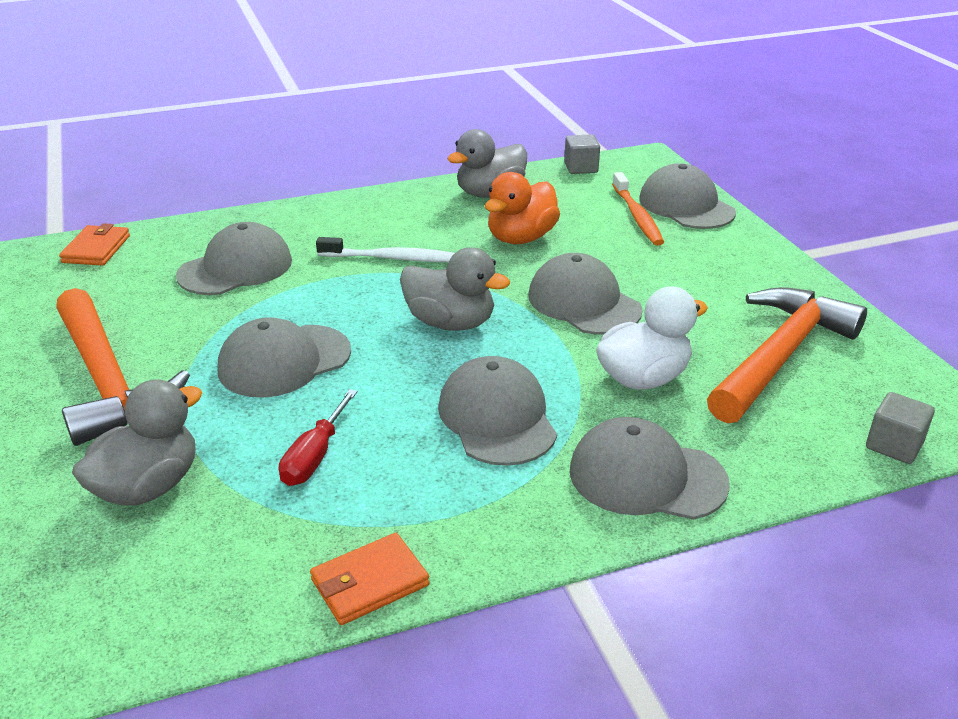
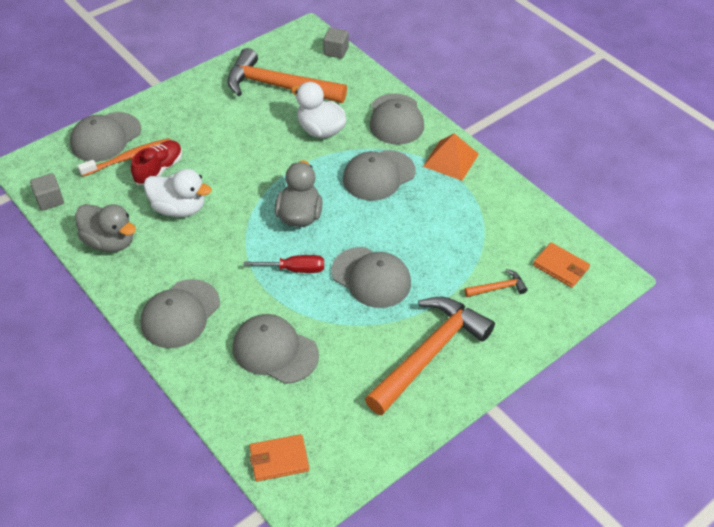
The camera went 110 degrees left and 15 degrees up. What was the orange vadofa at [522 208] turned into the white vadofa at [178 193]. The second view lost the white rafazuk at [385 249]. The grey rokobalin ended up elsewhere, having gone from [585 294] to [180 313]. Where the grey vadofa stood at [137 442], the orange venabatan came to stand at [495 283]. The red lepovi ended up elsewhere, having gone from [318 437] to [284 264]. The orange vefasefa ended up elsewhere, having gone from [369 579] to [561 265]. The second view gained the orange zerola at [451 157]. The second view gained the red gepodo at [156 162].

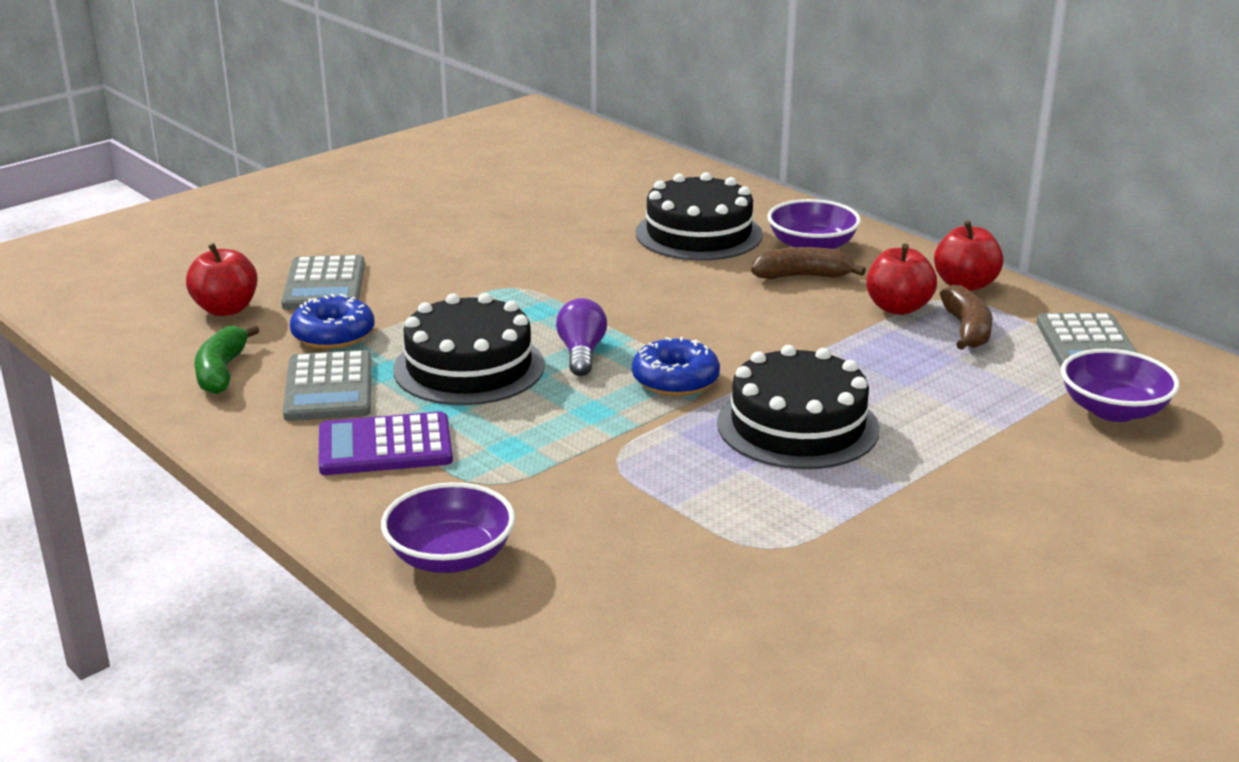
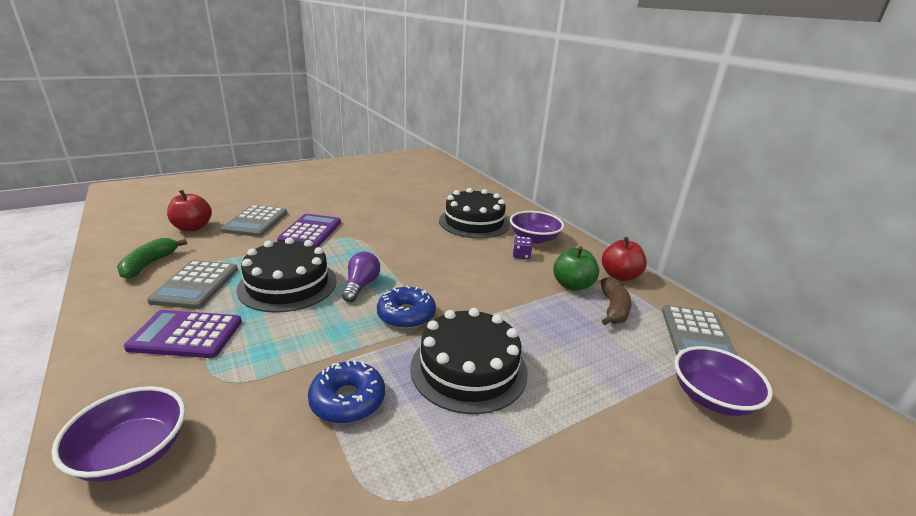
The camera went 10 degrees right and 0 degrees up. What was the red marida at [901 279] turned into the green marida at [576 268]. Where the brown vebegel stood at [808 263], the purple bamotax came to stand at [523 247]. The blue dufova ended up elsewhere, having gone from [332 321] to [346 392]. The second view gained the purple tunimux at [309 230].

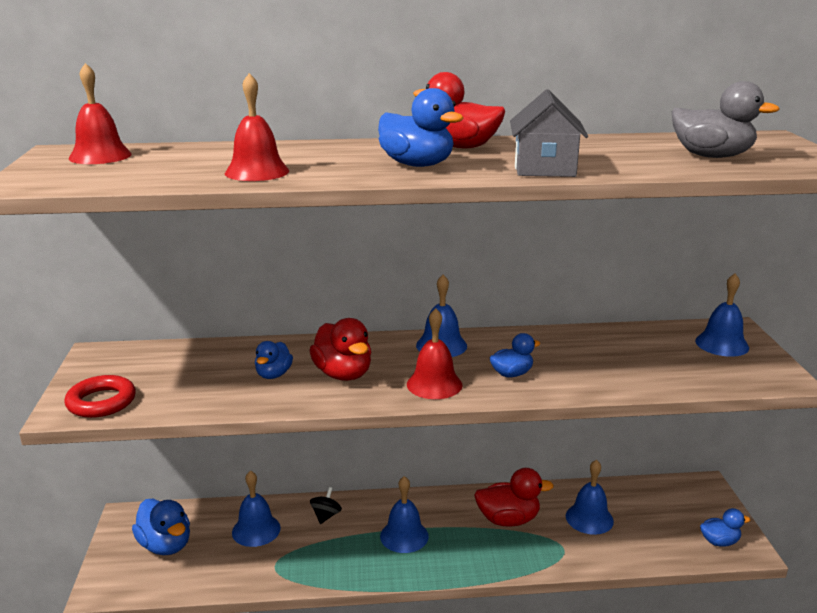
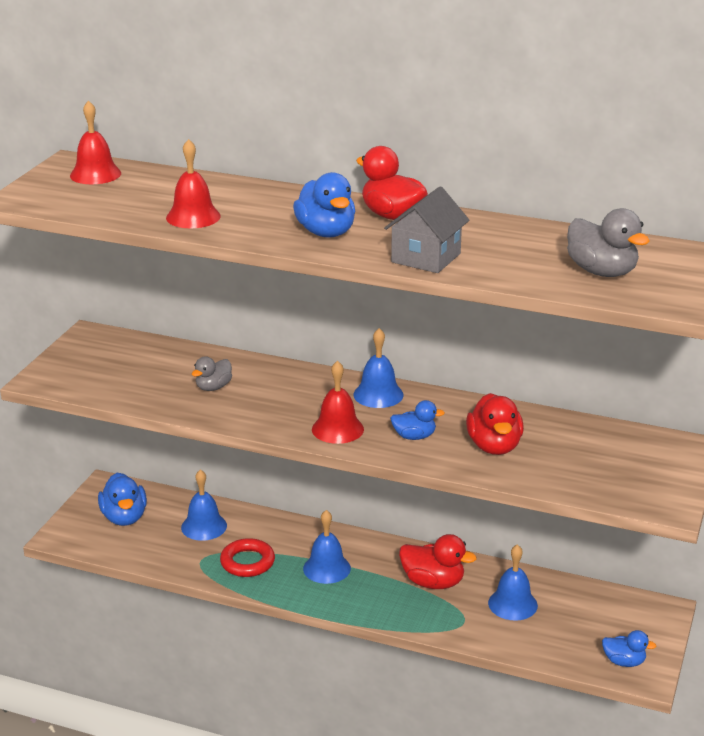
The camera went 25 degrees right and 5 degrees up. The second view lost the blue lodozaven at [722 315]. The red vadofa ended up elsewhere, having gone from [340 349] to [495 424]. What was the blue vadofa at [274 360] turned into the grey vadofa at [212 373]. The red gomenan ended up elsewhere, having gone from [100 396] to [247 557]. The second view lost the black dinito at [326 505].

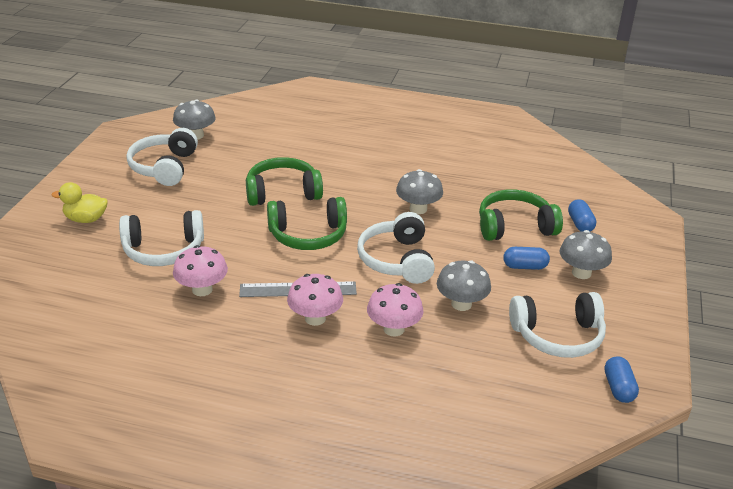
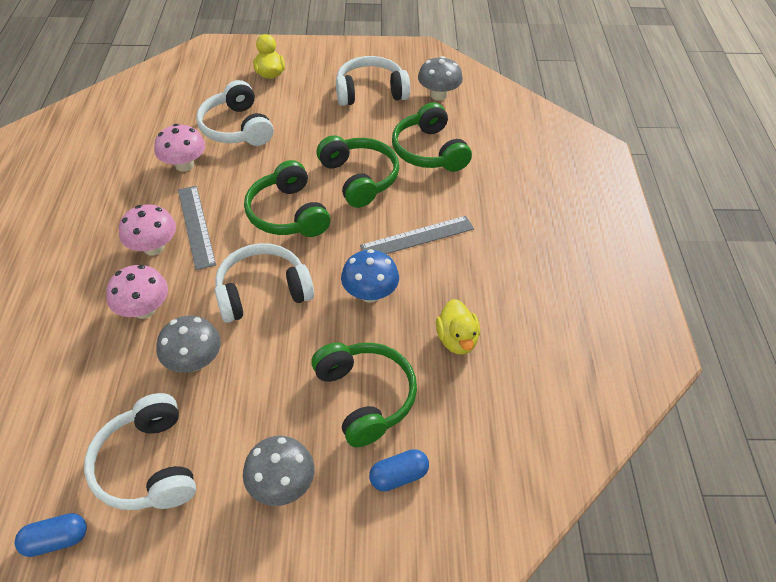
The camera went 75 degrees right and 15 degrees up. What was the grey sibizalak at [419 191] turned into the blue sibizalak at [370 276]. The second view lost the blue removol at [526 258]. The second view gained the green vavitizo at [432 137]. The second view gained the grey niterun at [417 235]. The second view gained the yellow vadofa at [458 327].

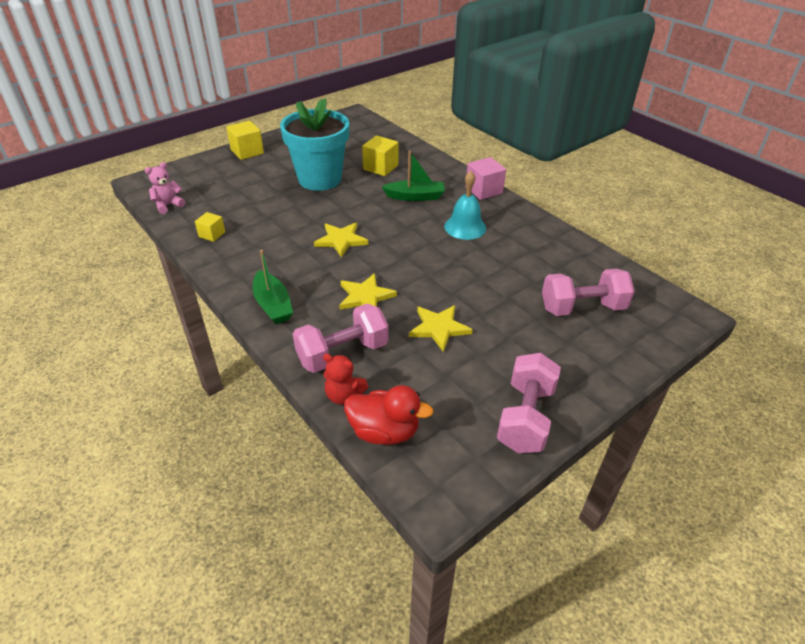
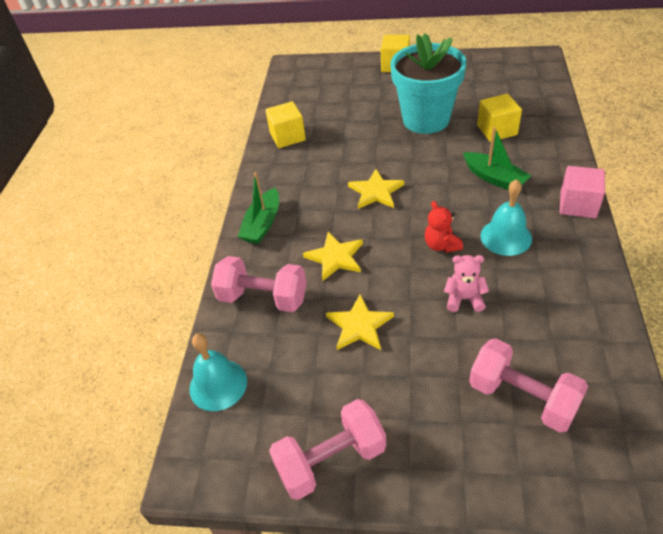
The camera went 50 degrees right and 5 degrees up. The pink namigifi ended up elsewhere, having gone from [165 188] to [466 283]. The size of the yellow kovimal at [210 227] changed by a factor of 1.62. The red namigifi ended up elsewhere, having gone from [345 379] to [444 227]. Where the red vadofa stood at [389 415], the turquoise lodozaven came to stand at [218 372].

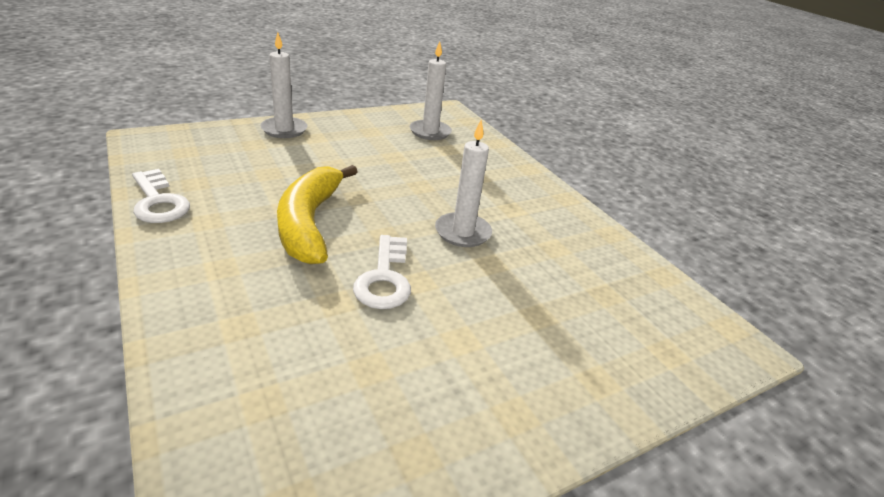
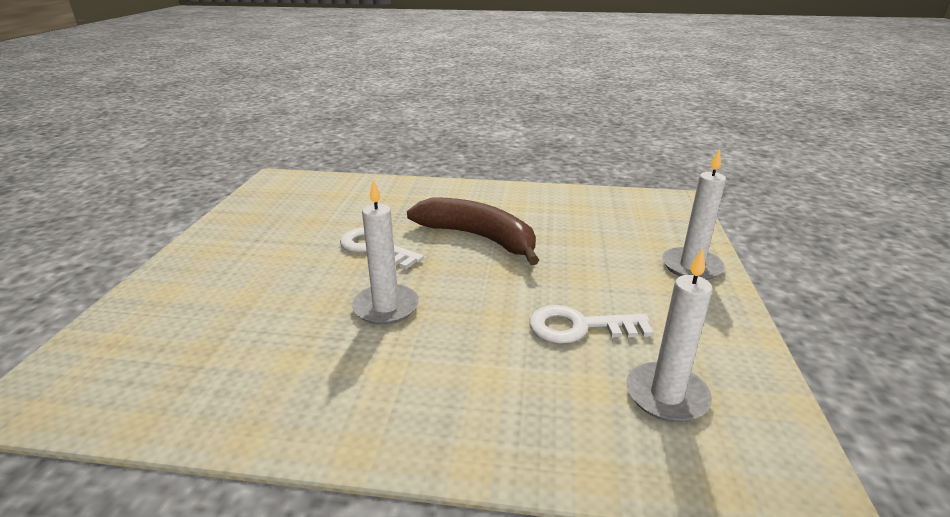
The camera went 130 degrees right and 5 degrees down. What was the yellow vebegel at [317 214] turned into the brown vebegel at [473 231]. The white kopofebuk ended up elsewhere, having gone from [161 196] to [591 324].

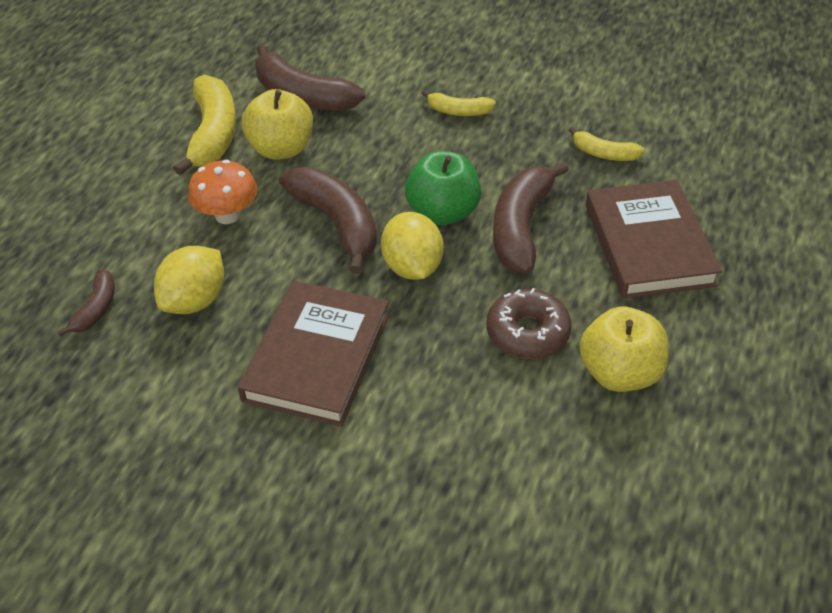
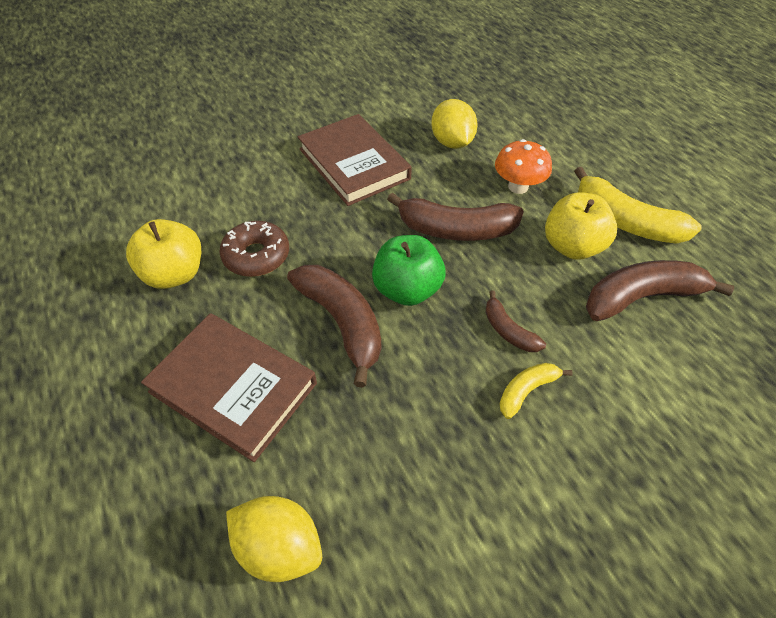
The camera went 130 degrees right and 5 degrees up. The second view lost the yellow vebegel at [606 144]. The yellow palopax ended up elsewhere, having gone from [412 246] to [274 539]. The brown vebegel ended up elsewhere, having gone from [86 303] to [515 321].

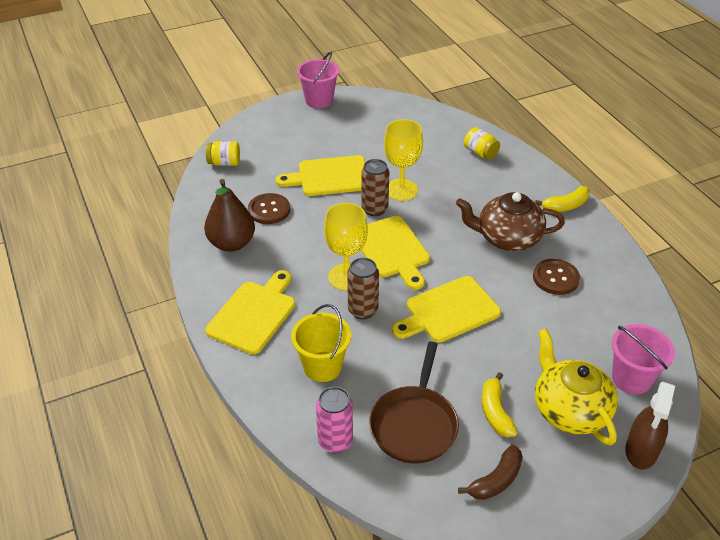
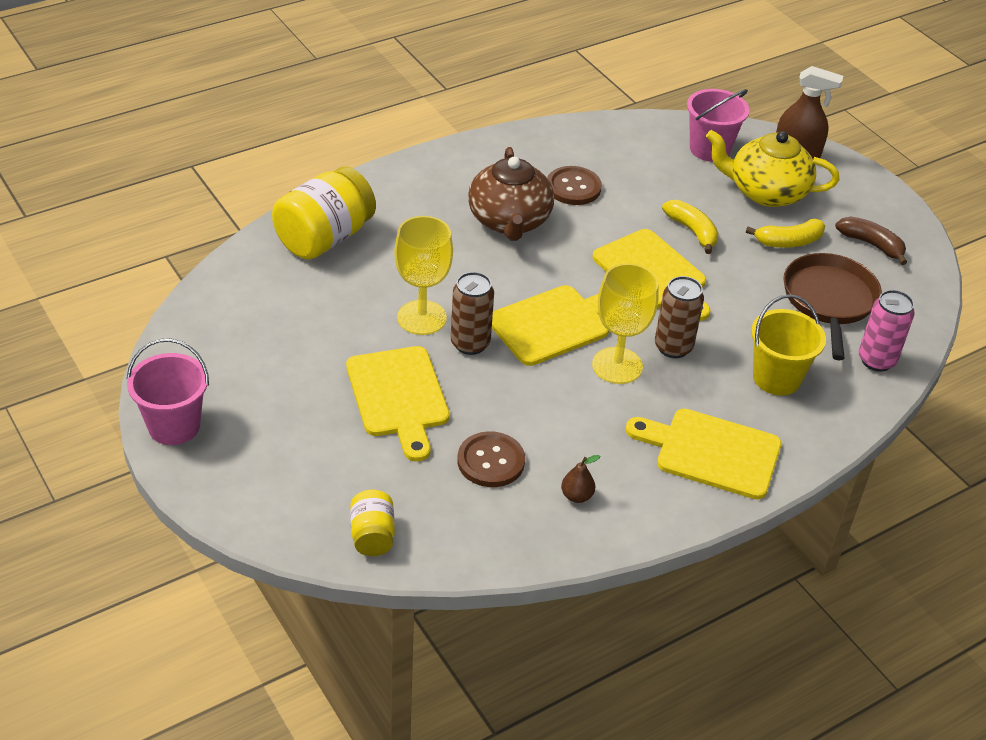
The camera went 100 degrees left and 0 degrees up. The size of the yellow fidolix at [482 143] changed by a factor of 1.91. The size of the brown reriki at [229 215] changed by a factor of 0.44. The yellow vebegel ended up elsewhere, having gone from [562 199] to [690 227]. The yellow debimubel at [576 387] ended up facing another way, 45 degrees clockwise from before. The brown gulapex at [414 402] ended up facing another way, 90 degrees counterclockwise from before.

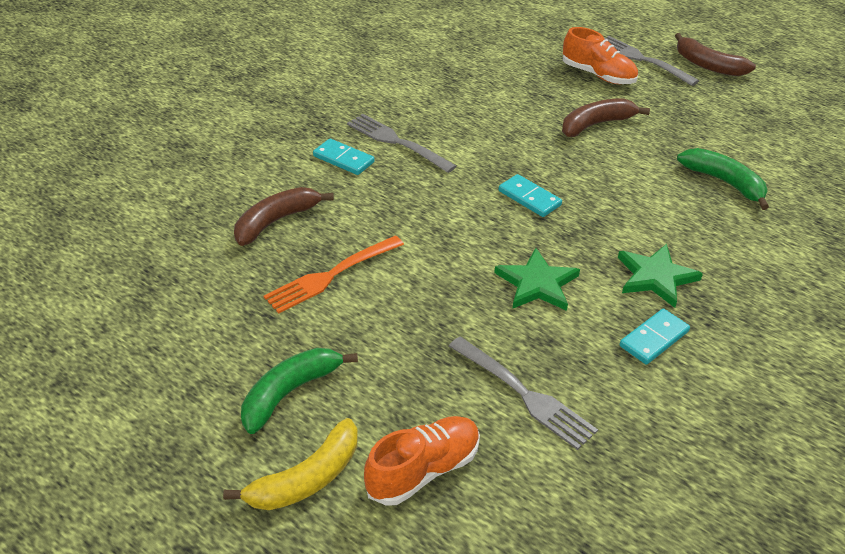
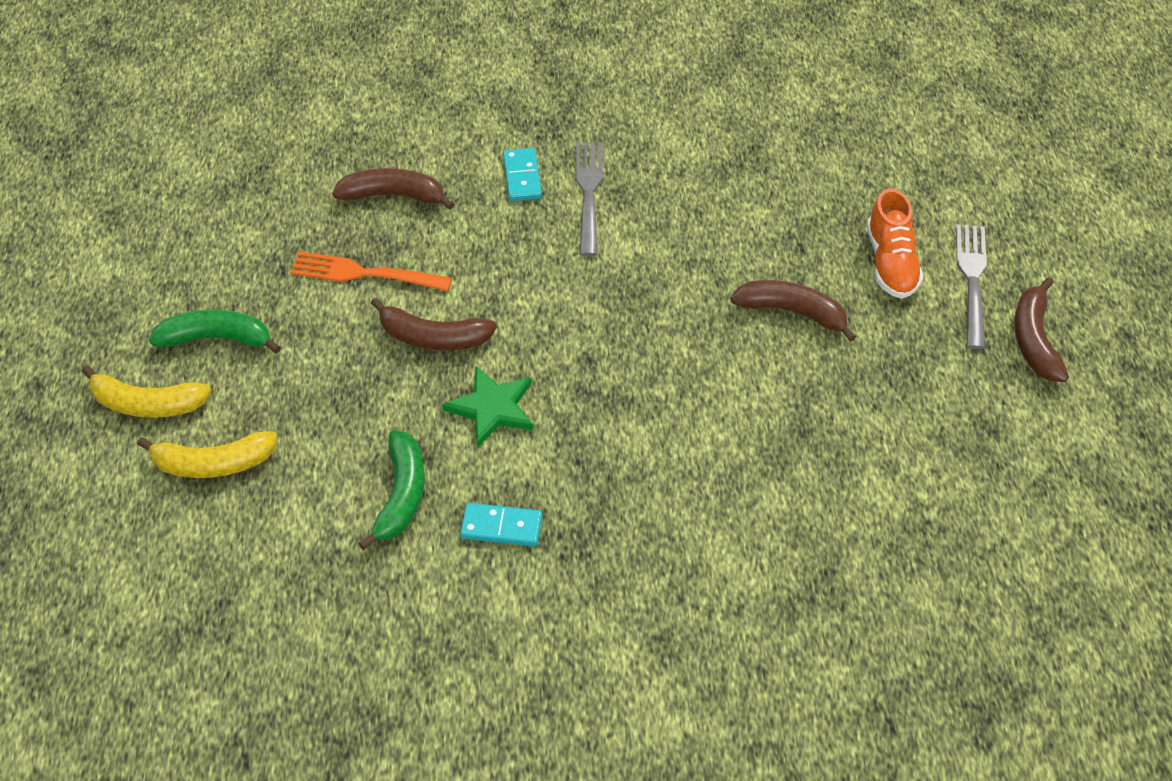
The camera went 50 degrees right and 10 degrees up. The green vebegel ended up elsewhere, having gone from [723 179] to [391 490]. The second view lost the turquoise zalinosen at [530 195]. The second view lost the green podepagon at [660 276]. The second view lost the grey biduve at [523 393]. Where the orange gepodo stood at [422 461], the yellow vebegel came to stand at [207 454]. The second view gained the brown vebegel at [434 323].

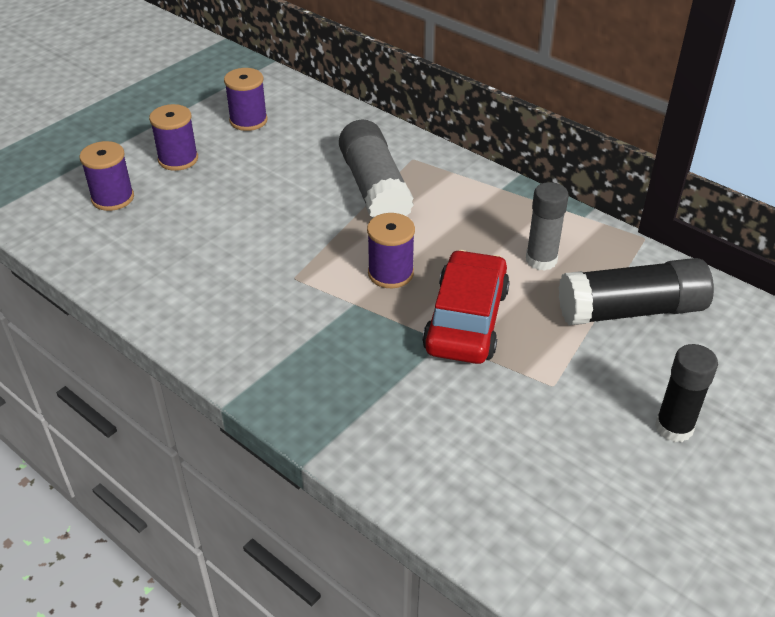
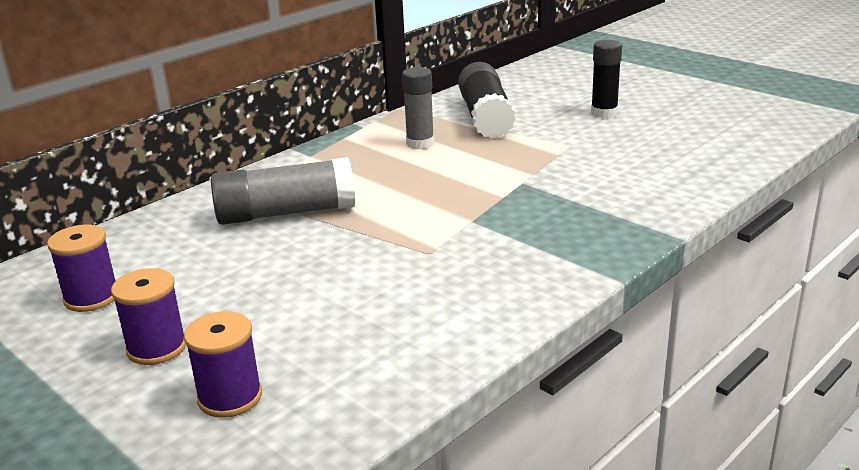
The camera went 85 degrees left and 15 degrees down. The second view lost the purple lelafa at [391 250]. The second view lost the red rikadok at [466 307].

